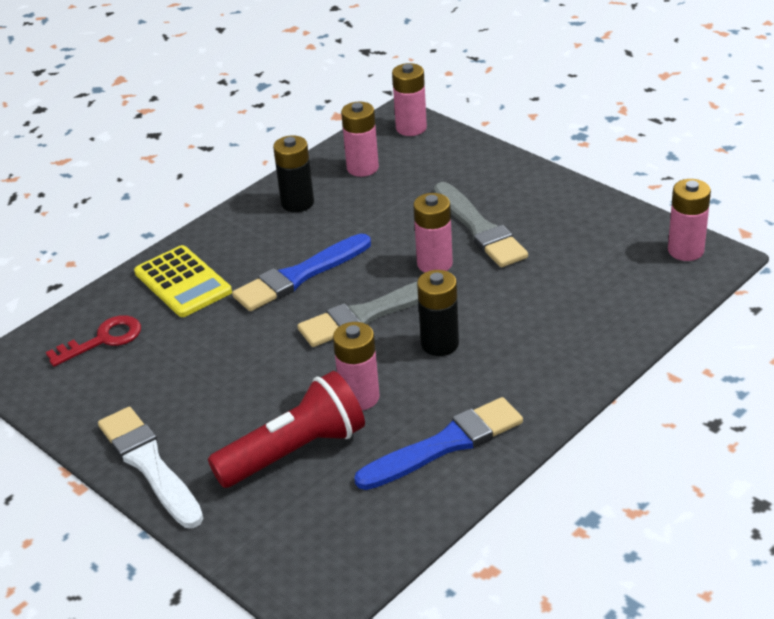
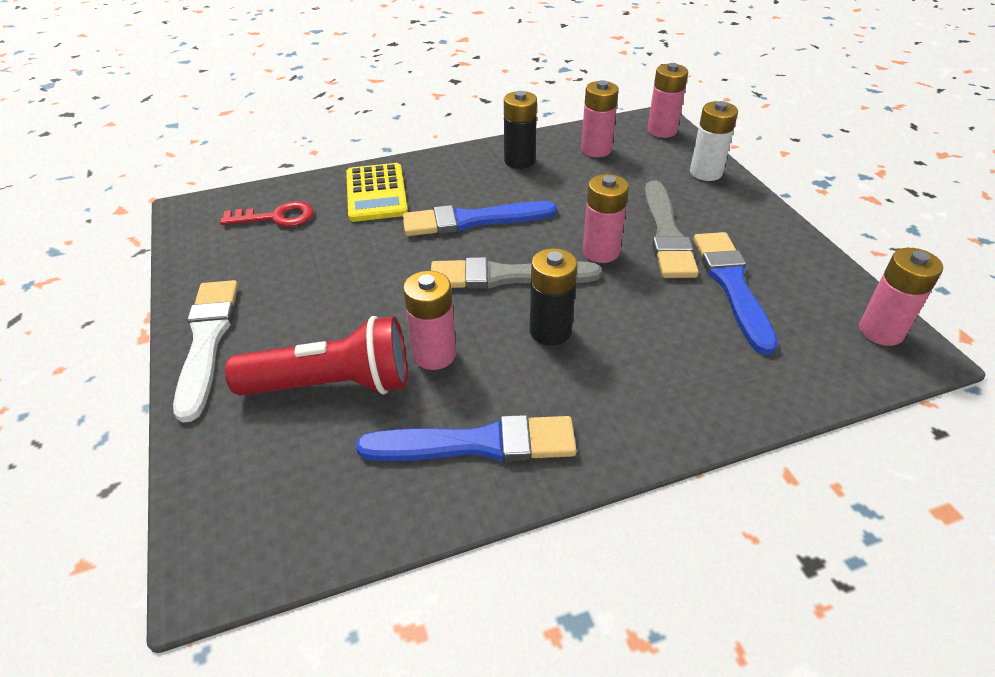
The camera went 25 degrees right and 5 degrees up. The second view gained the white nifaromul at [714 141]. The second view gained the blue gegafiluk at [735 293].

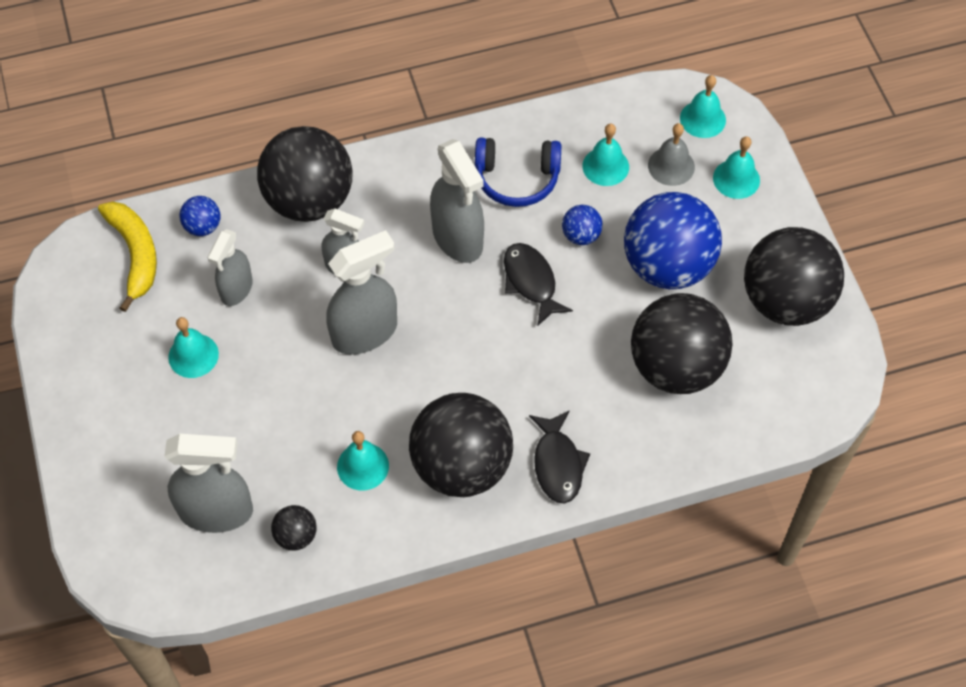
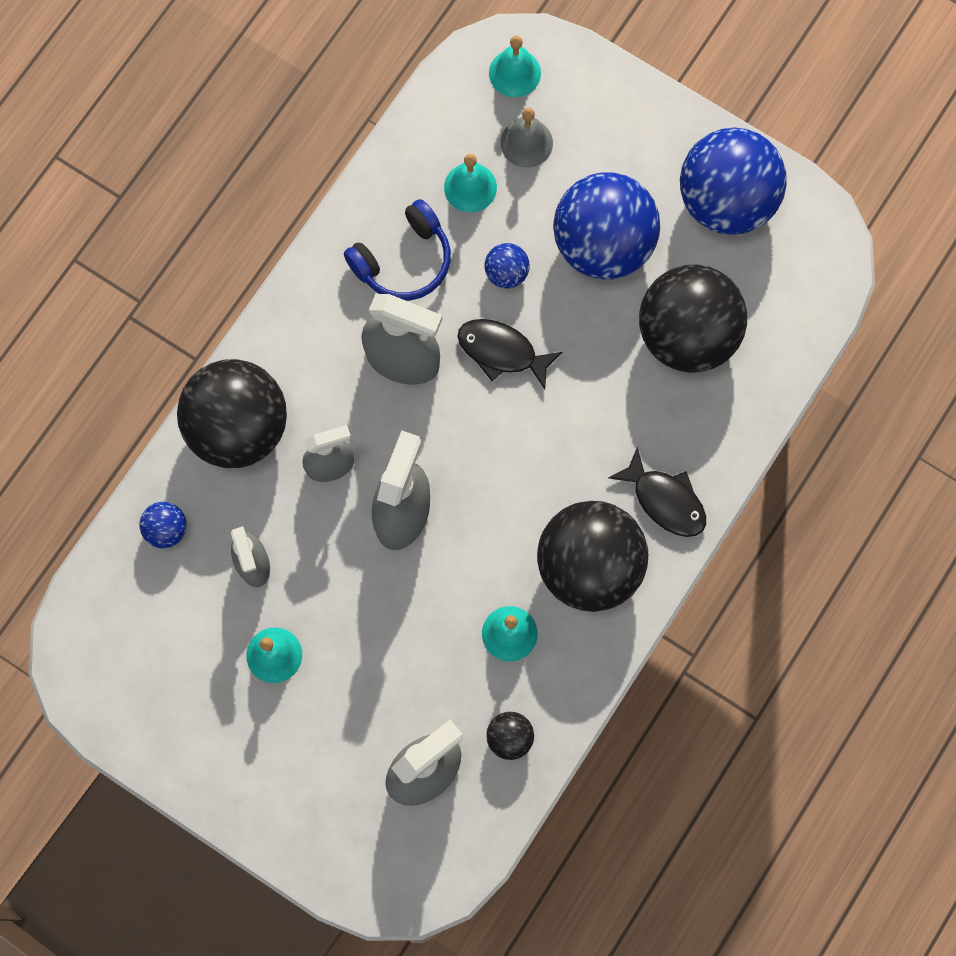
The camera went 40 degrees left and 15 degrees up. The second view lost the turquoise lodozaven at [736 167]. The second view lost the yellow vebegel at [127 257]. What was the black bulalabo at [794 276] turned into the blue bulalabo at [733 181].

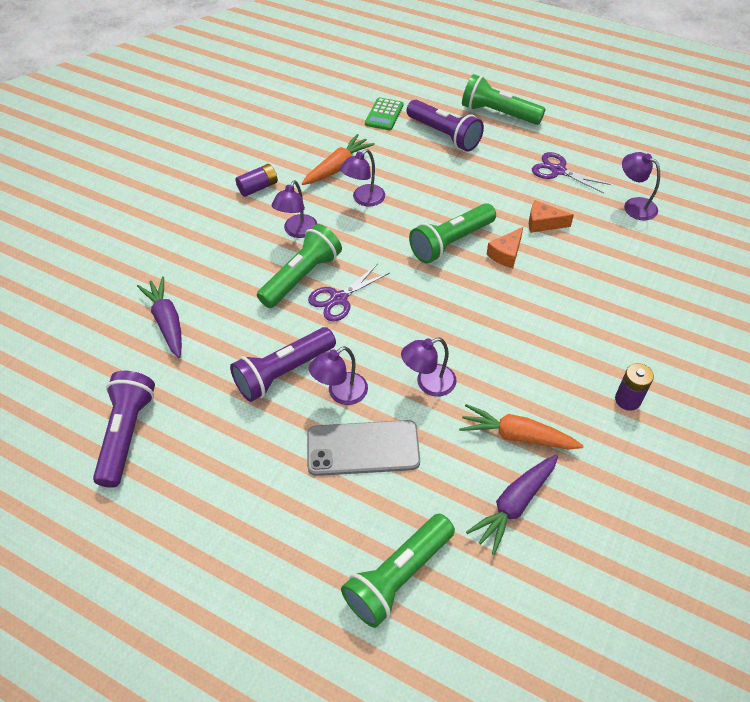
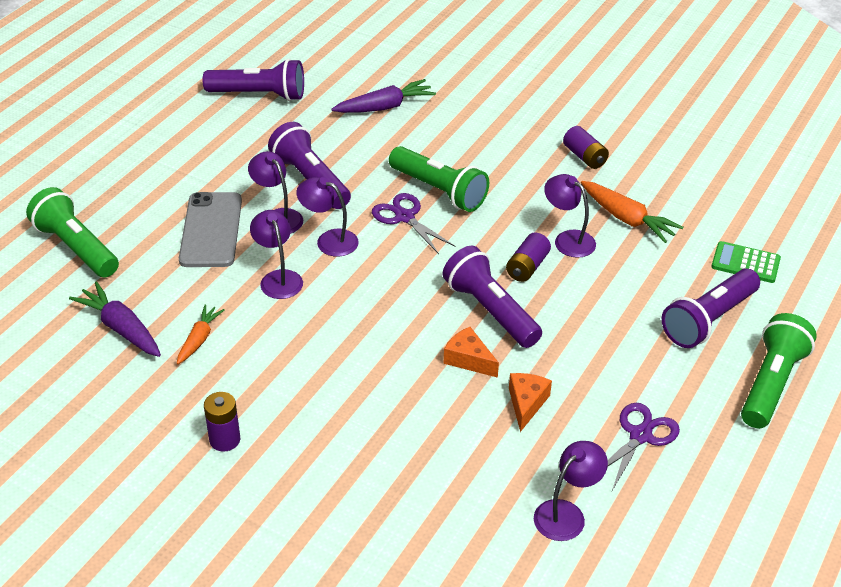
The camera went 90 degrees right and 10 degrees down. The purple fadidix ended up elsewhere, having gone from [294 209] to [327 217]. What was the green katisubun at [452 233] turned into the purple katisubun at [492 297]. The size of the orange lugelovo at [521 427] changed by a factor of 0.64. The second view gained the purple nifaromul at [528 257].

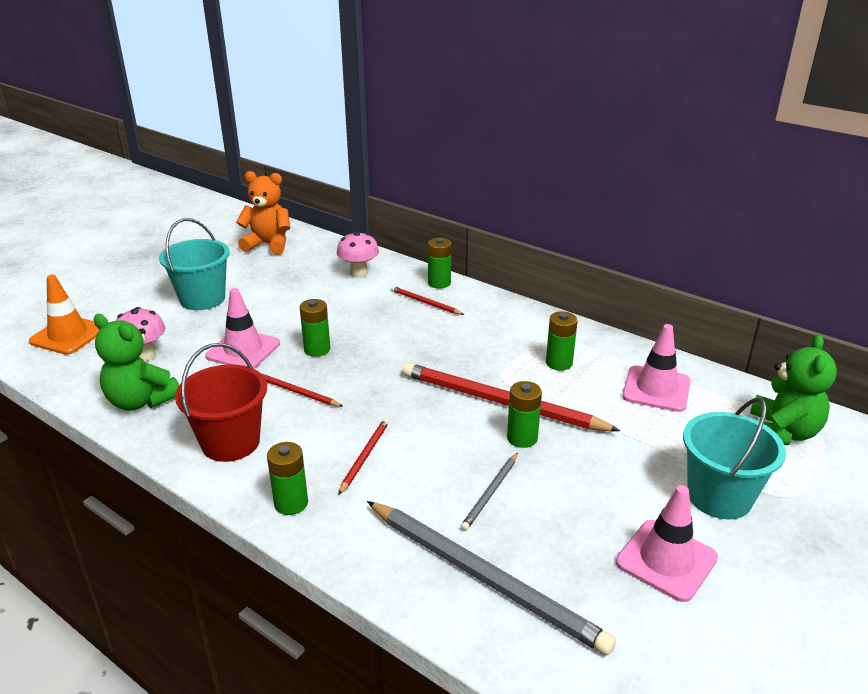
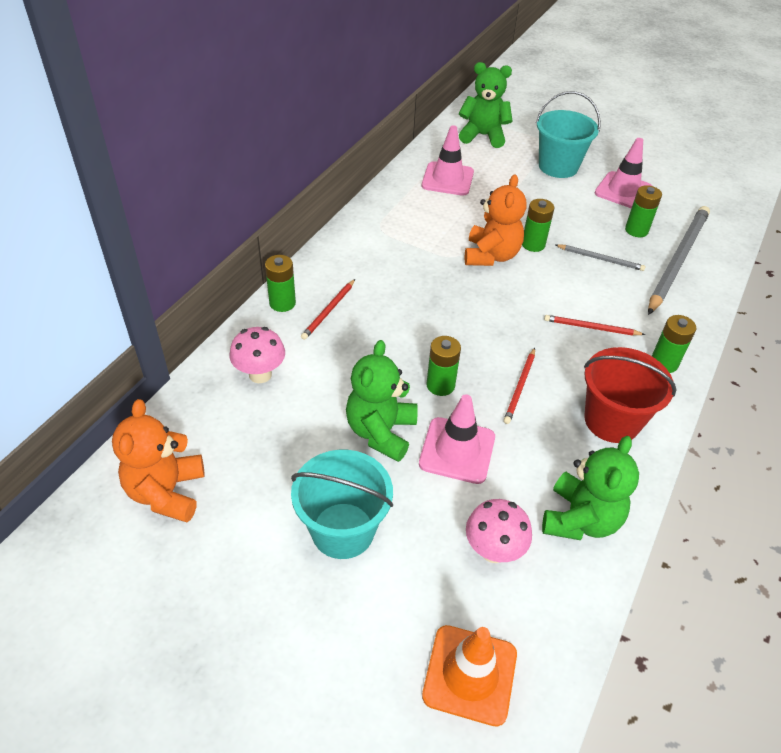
The camera went 100 degrees left and 15 degrees up. The green nifaromul ended up elsewhere, having gone from [562 341] to [643 211]. Where the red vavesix stood at [511 397], the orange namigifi came to stand at [496 220]. The second view gained the green namigifi at [382 401].

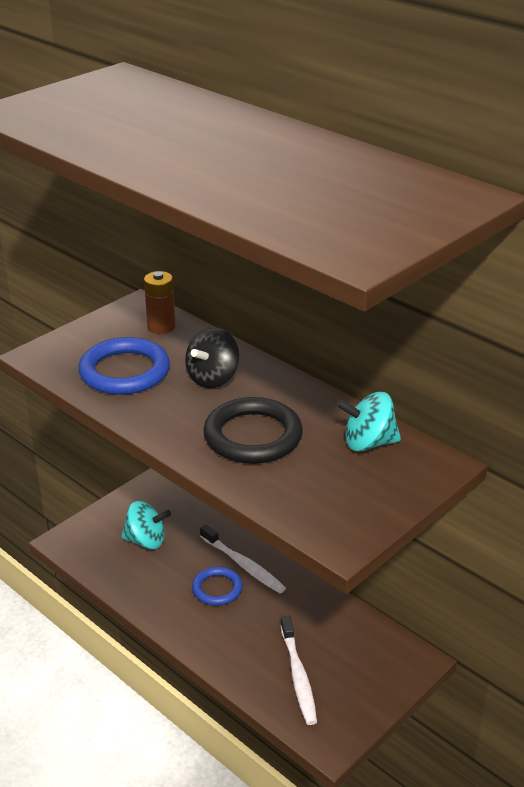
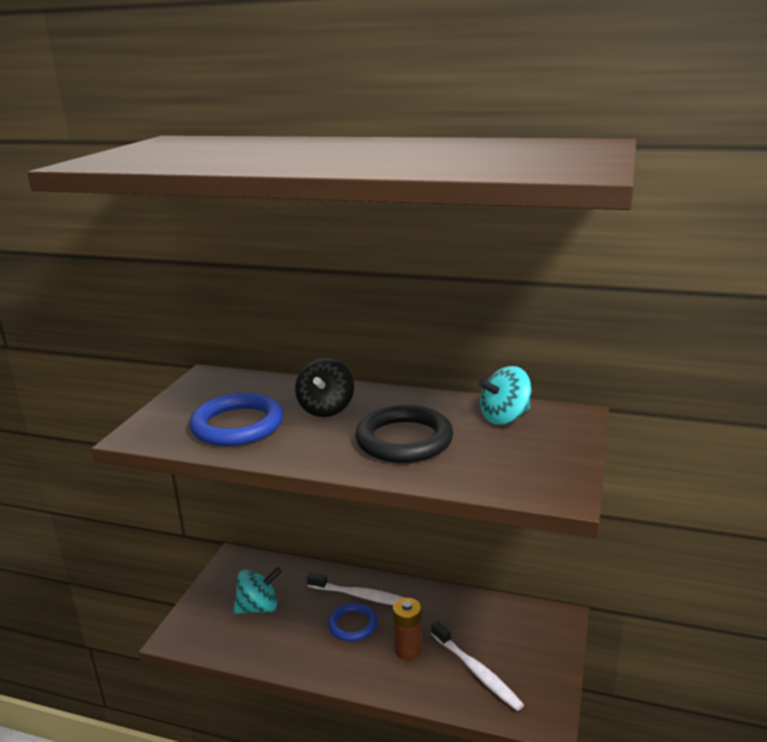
The camera went 25 degrees left and 10 degrees down. The brown nifaromul ended up elsewhere, having gone from [160 302] to [407 629].

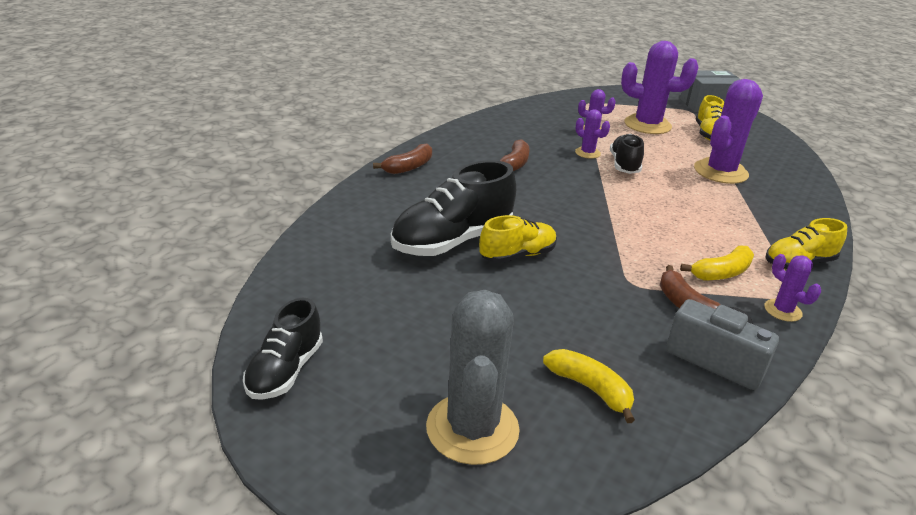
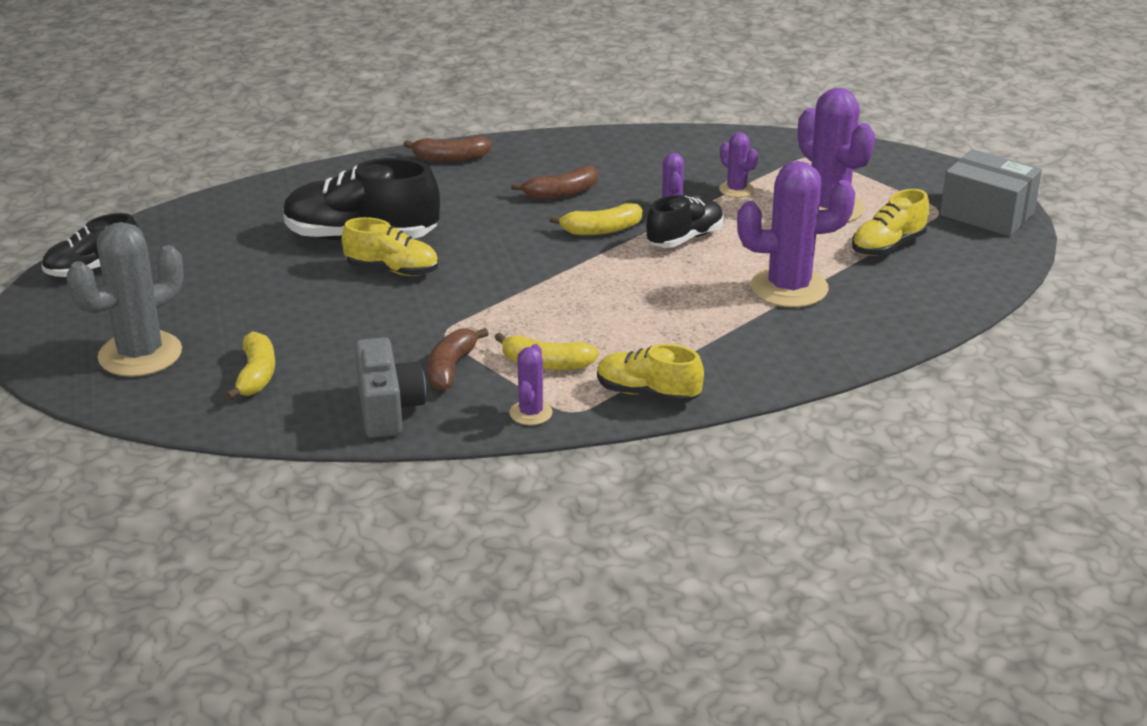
The camera went 45 degrees right and 0 degrees up. The second view gained the yellow vebegel at [595 219].

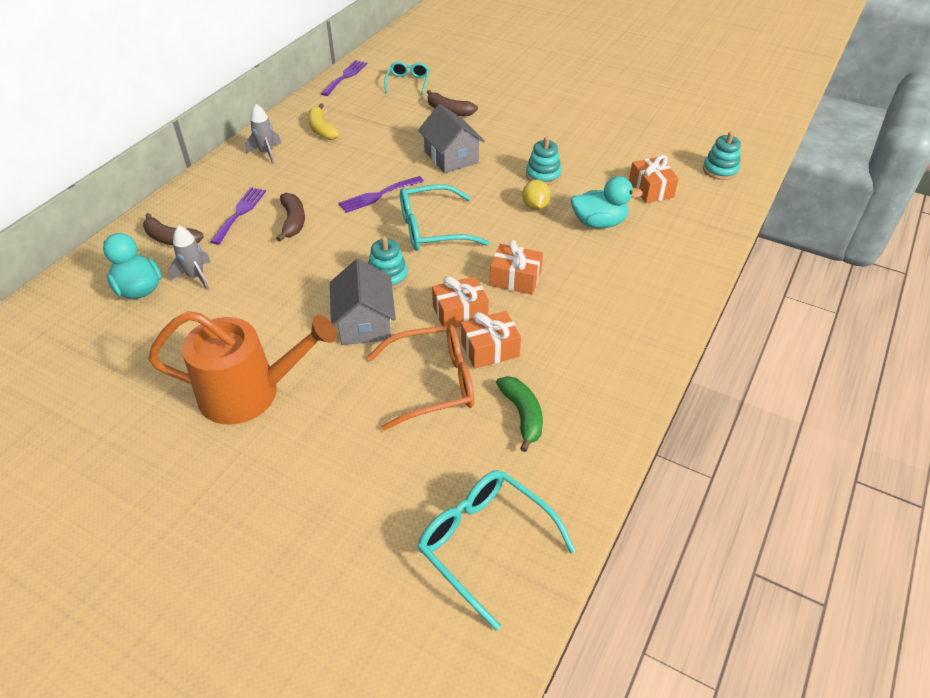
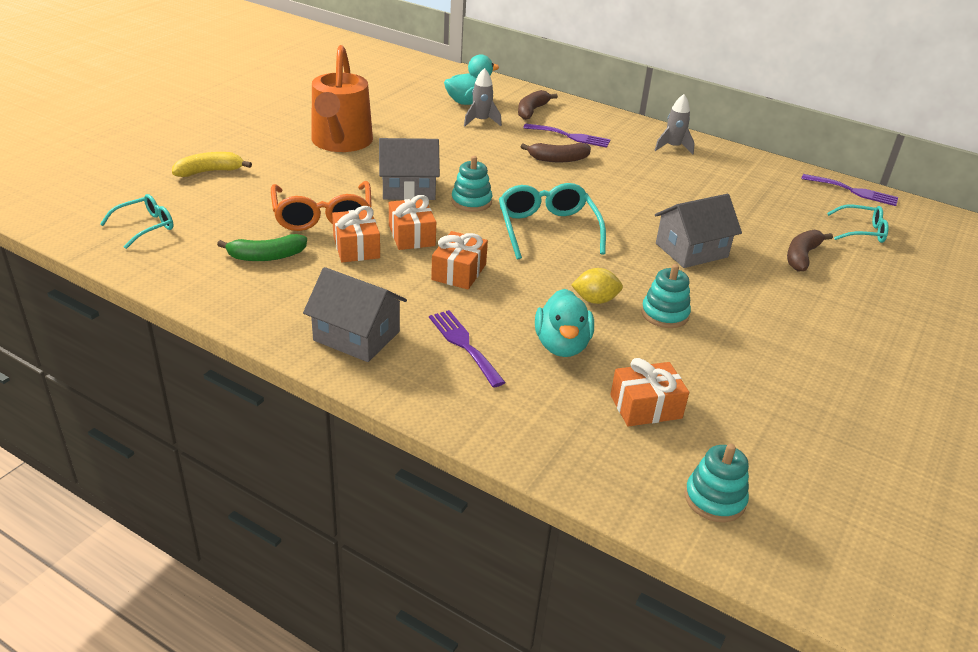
The camera went 90 degrees right and 10 degrees down. The yellow vebegel ended up elsewhere, having gone from [324 121] to [212 164]. The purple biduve ended up elsewhere, having gone from [381 194] to [467 349]. The size of the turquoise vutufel at [496 550] changed by a factor of 0.61. The second view gained the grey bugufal at [355 314].

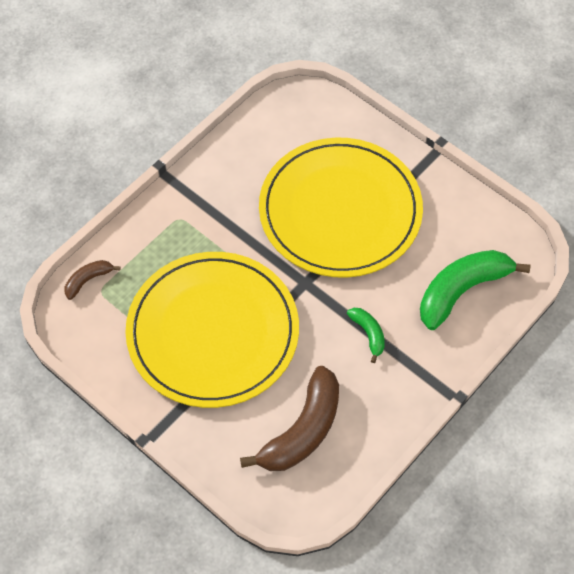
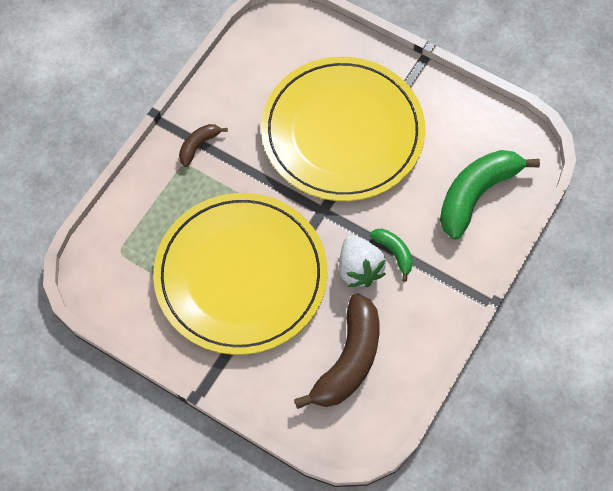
The camera went 10 degrees left and 5 degrees up. The brown vebegel ended up elsewhere, having gone from [93 280] to [203 145]. The second view gained the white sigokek at [362 261].

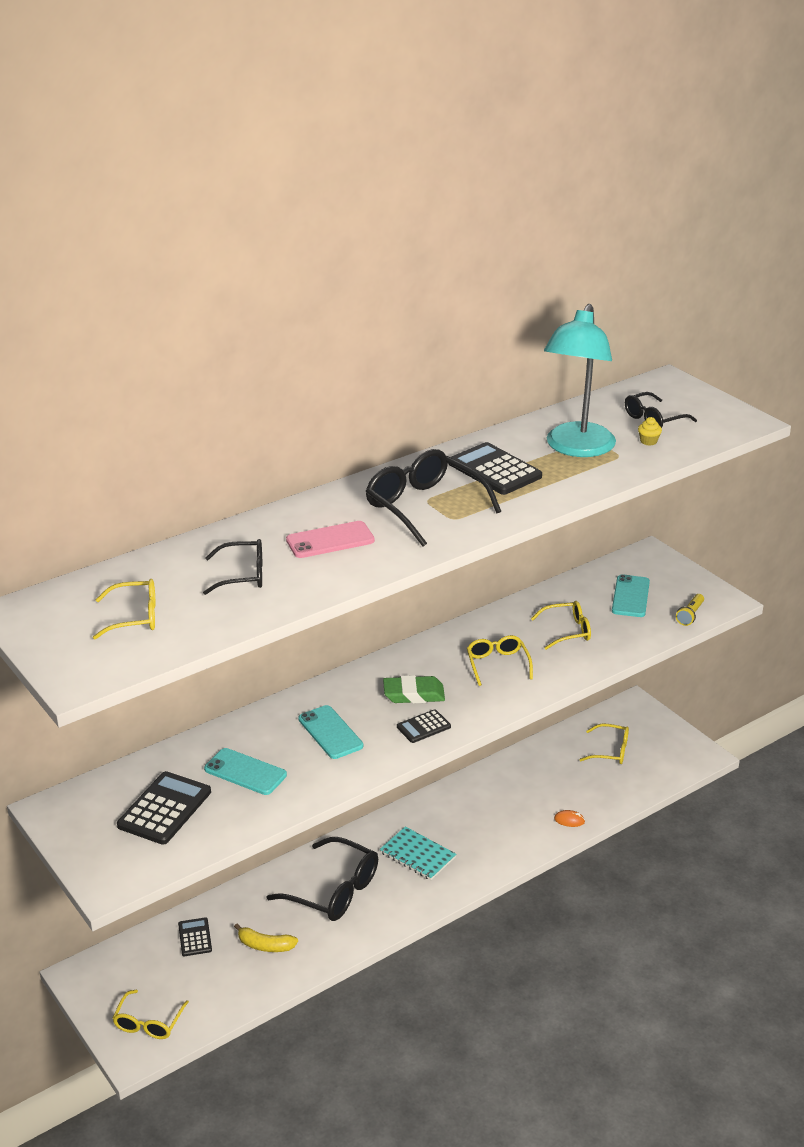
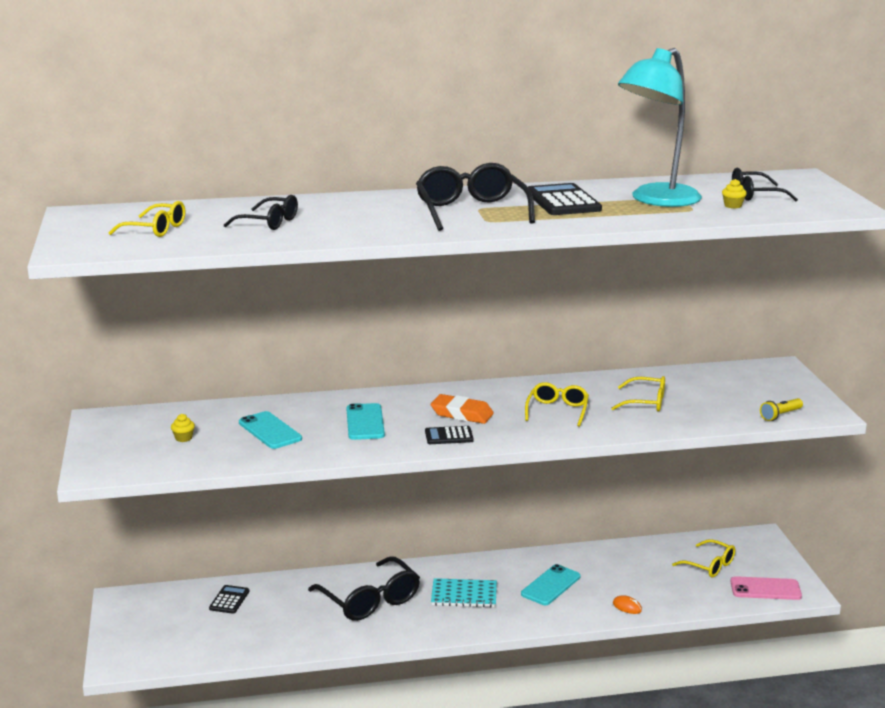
The camera went 25 degrees right and 10 degrees down. The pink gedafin ended up elsewhere, having gone from [330 539] to [766 588]. The turquoise gedafin ended up elsewhere, having gone from [631 595] to [551 584]. What was the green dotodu at [414 689] turned into the orange dotodu at [462 409]. Where the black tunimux stood at [164 808], the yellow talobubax came to stand at [183 428]. The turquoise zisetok at [418 853] ended up facing another way, 60 degrees counterclockwise from before. The second view lost the yellow vebegel at [266 938]. The second view lost the yellow vutufel at [150 1014].

